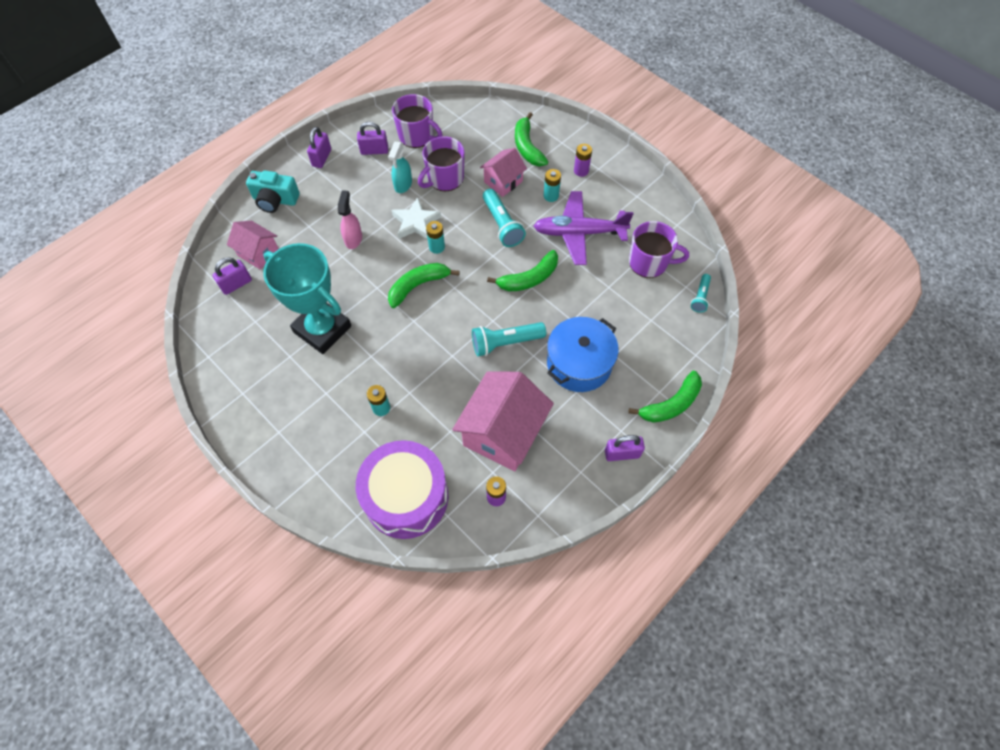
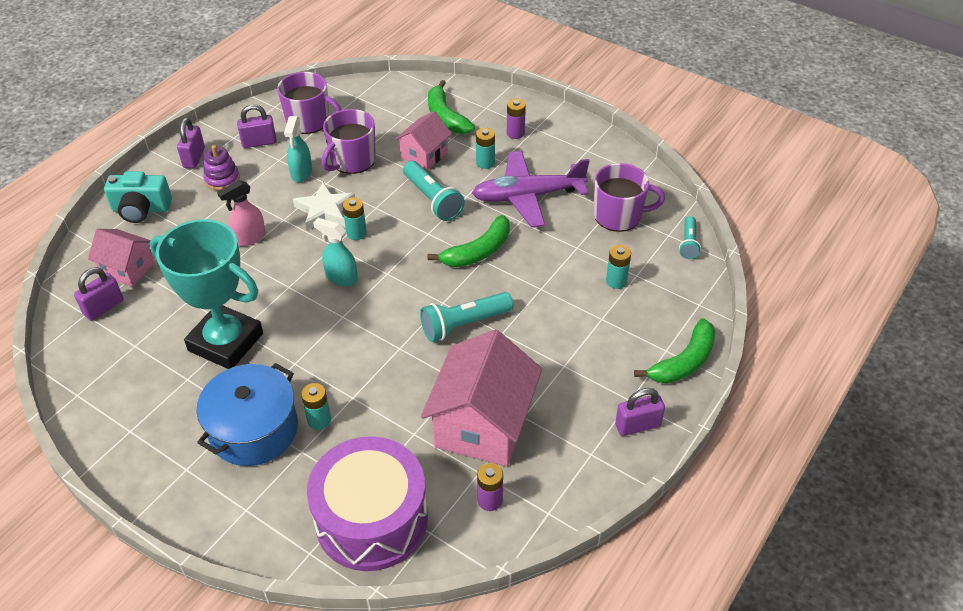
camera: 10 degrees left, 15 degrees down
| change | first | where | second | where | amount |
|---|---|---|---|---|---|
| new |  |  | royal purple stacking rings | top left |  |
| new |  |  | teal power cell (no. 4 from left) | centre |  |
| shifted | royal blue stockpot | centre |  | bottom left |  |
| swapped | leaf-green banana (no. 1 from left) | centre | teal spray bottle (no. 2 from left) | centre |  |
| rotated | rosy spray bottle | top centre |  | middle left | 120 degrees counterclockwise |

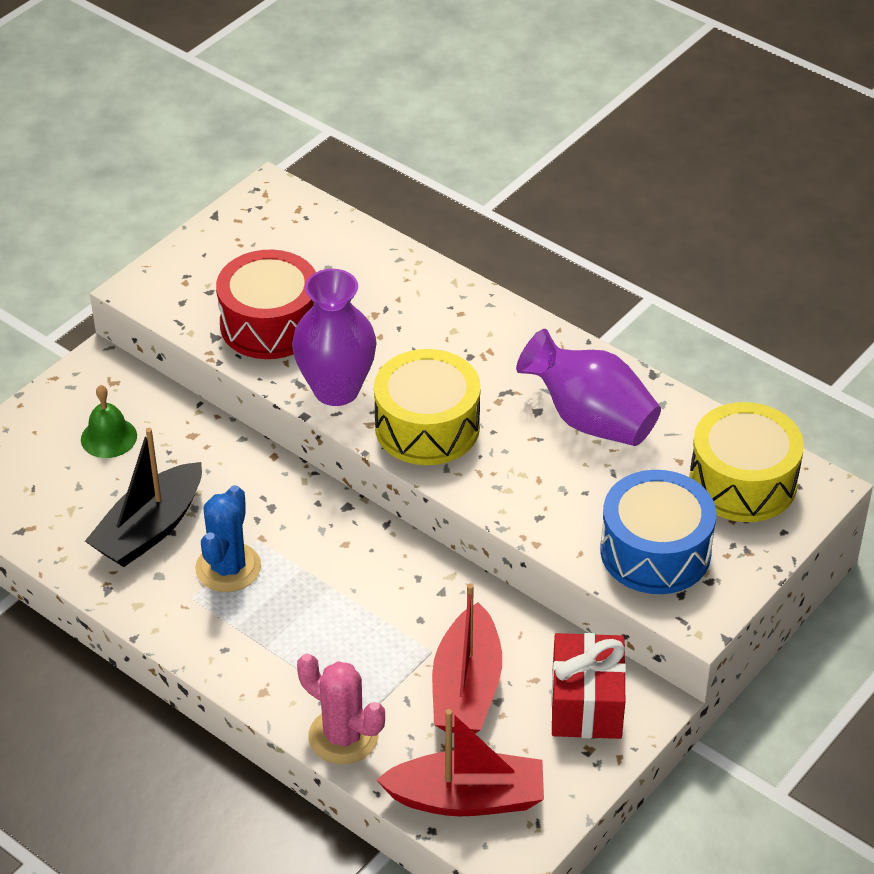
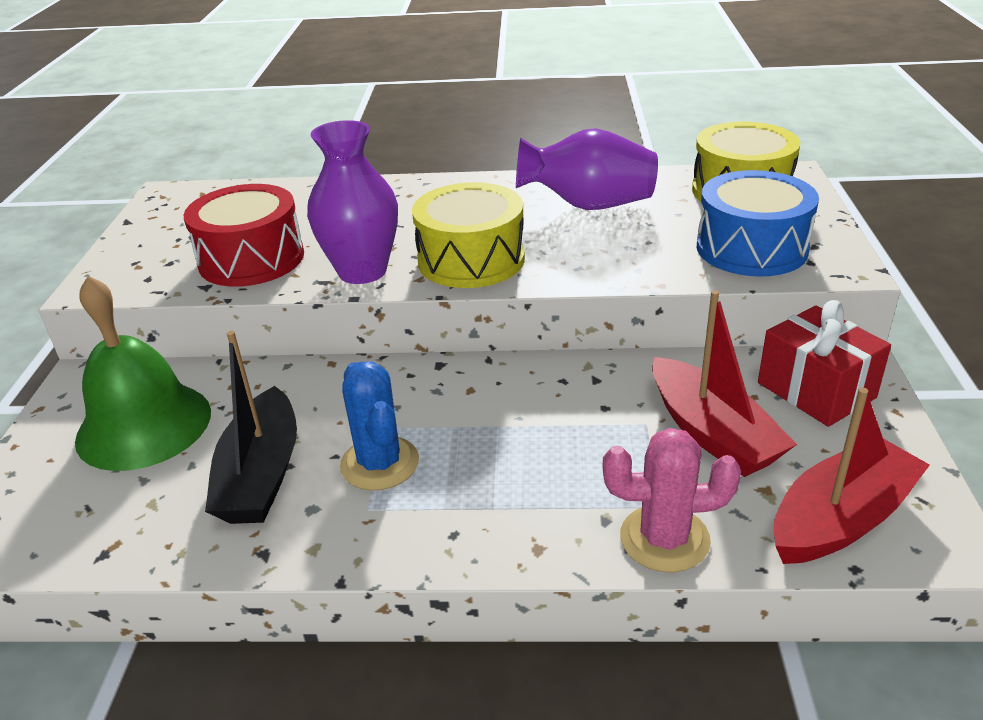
camera: 35 degrees left, 10 degrees down
| change | first | where | second | where | amount |
|---|---|---|---|---|---|
| scaled | leaf-green hand bell | middle left |  | middle left | x1.98 |

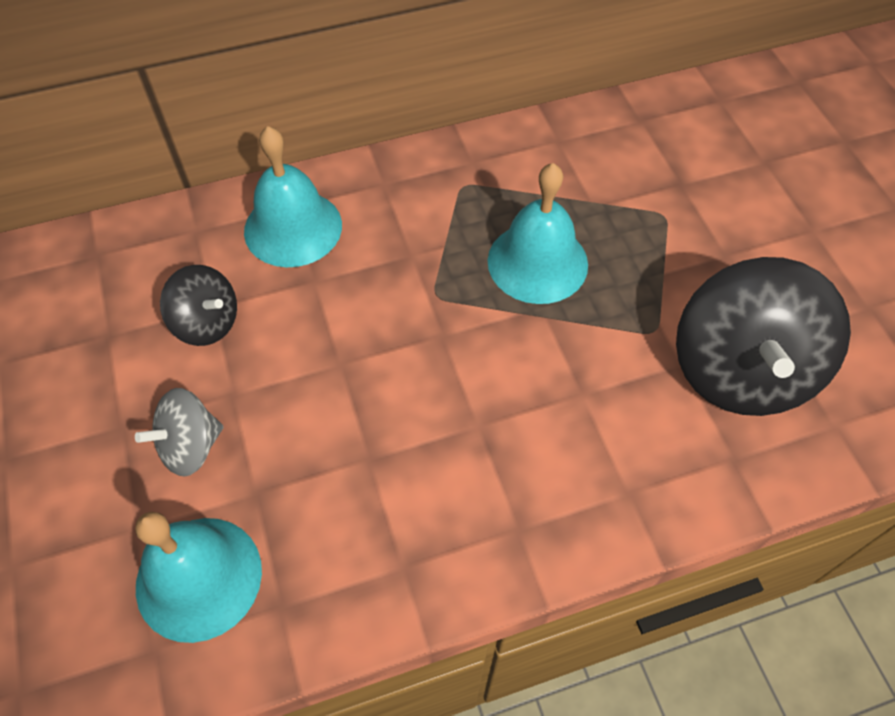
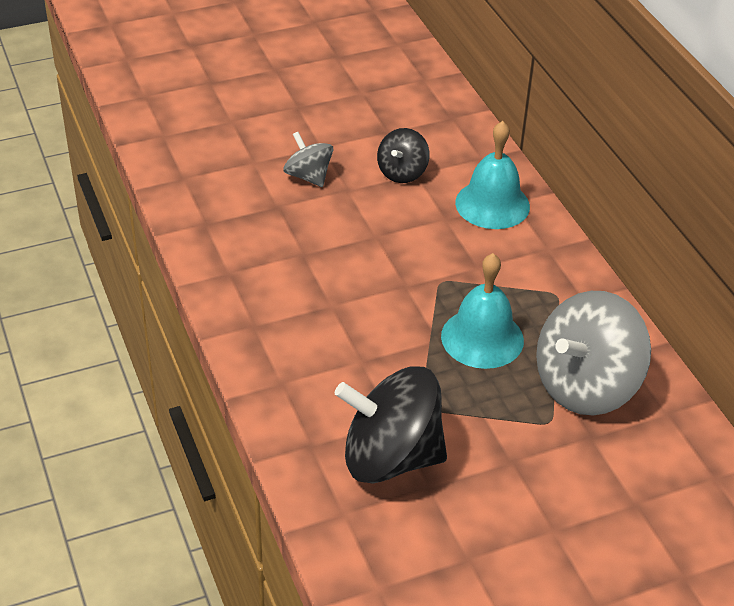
camera: 85 degrees right, 15 degrees down
| change | first | where | second | where | amount |
|---|---|---|---|---|---|
| gone | teal hand bell (no. 1 from left) | bottom left |  |  |  |
| new |  |  | ash-grey toy top (no. 2 from left) | middle right |  |

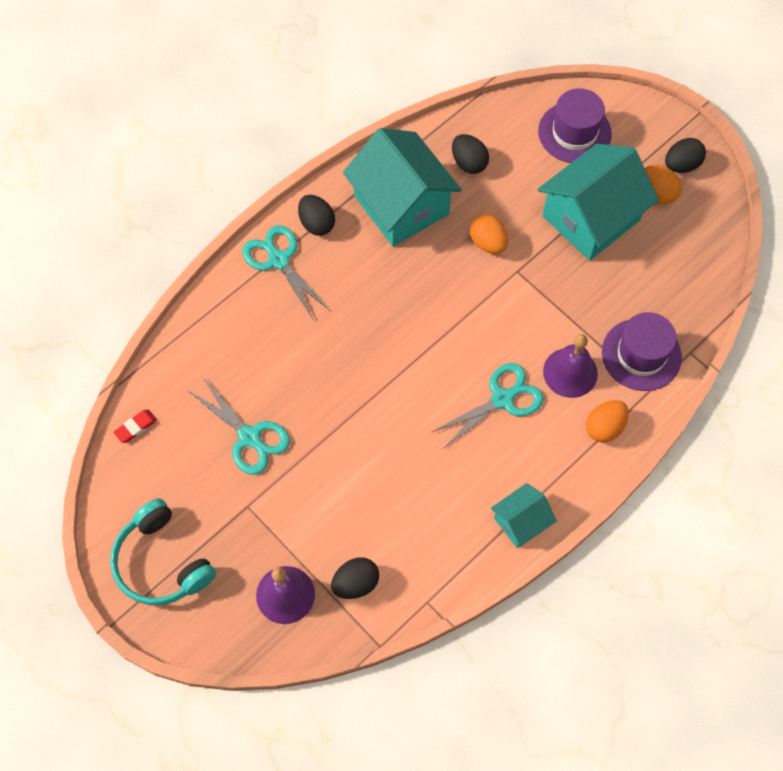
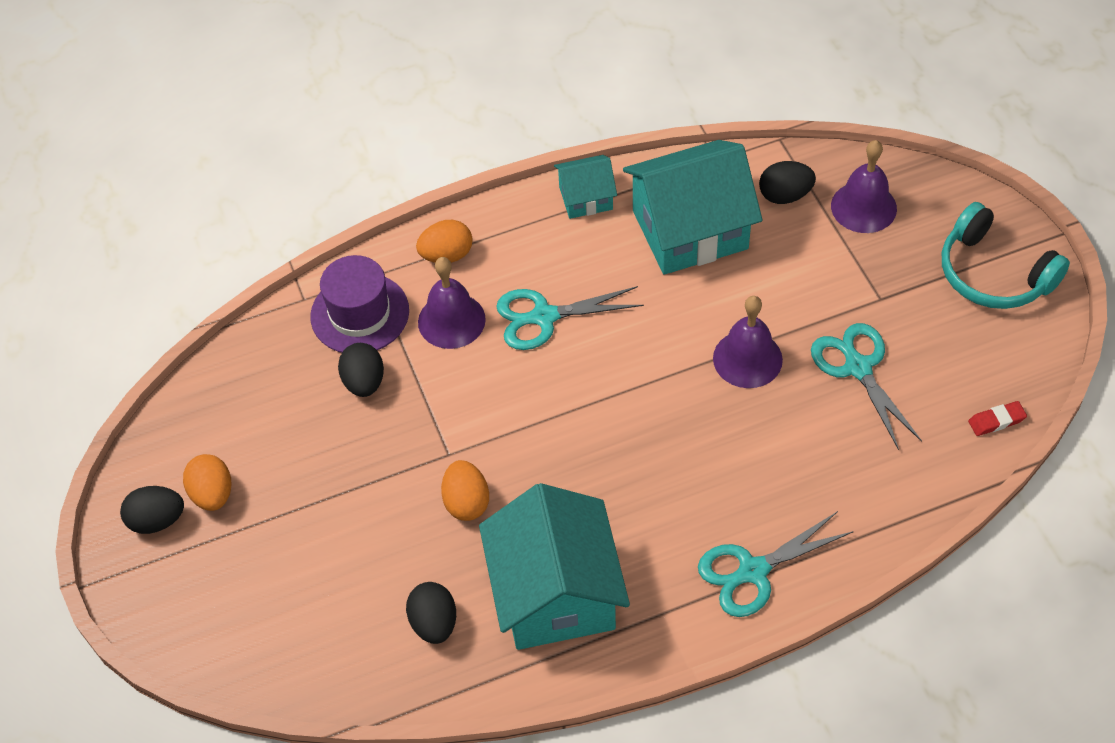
camera: 155 degrees left, 10 degrees down
| change | first | where | second | where | amount |
|---|---|---|---|---|---|
| gone | royal purple hat (no. 1 from left) | top right |  |  |  |
| new |  |  | royal purple hand bell (no. 2 from left) | middle right |  |
| shifted | jet-black toy egg (no. 1 from left in the first image) | top centre | jet-black toy egg (no. 2 from left) | middle left |  |
| shifted | teal toy house (no. 3 from left) | top right |  | top centre |  |
| rotated | teal headset | bottom left |  | middle right | 150 degrees clockwise |
| rotated | teal scissors (no. 2 from left) | centre |  | bottom right | 75 degrees clockwise |

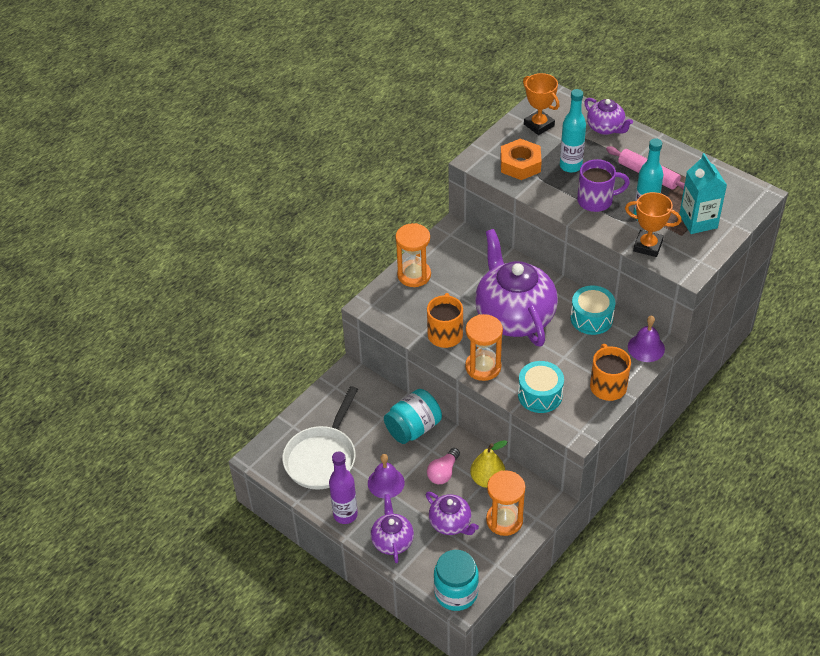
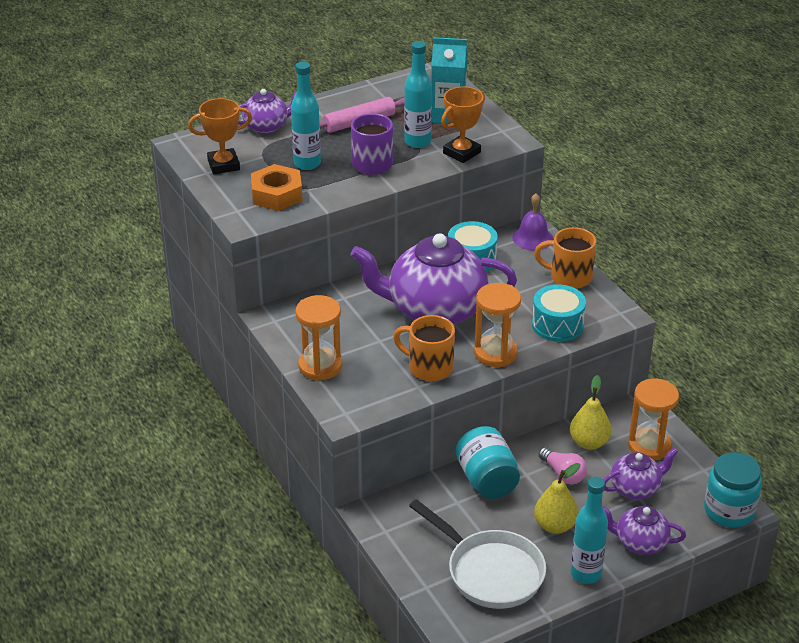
camera: 70 degrees left, 10 degrees down
| change | first | where | second | where | amount |
|---|---|---|---|---|---|
| swapped | royal purple hand bell (no. 1 from left) | bottom centre | golden pear (no. 1 from left) | bottom right |  |
| repainted | royal purple bottle | bottom centre | teal bottle (no. 3 from left) | bottom right |  |

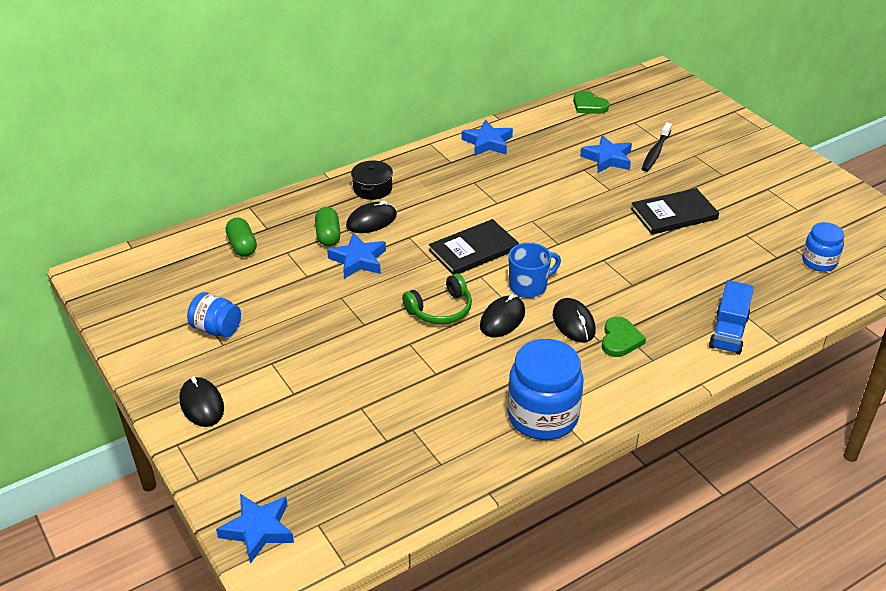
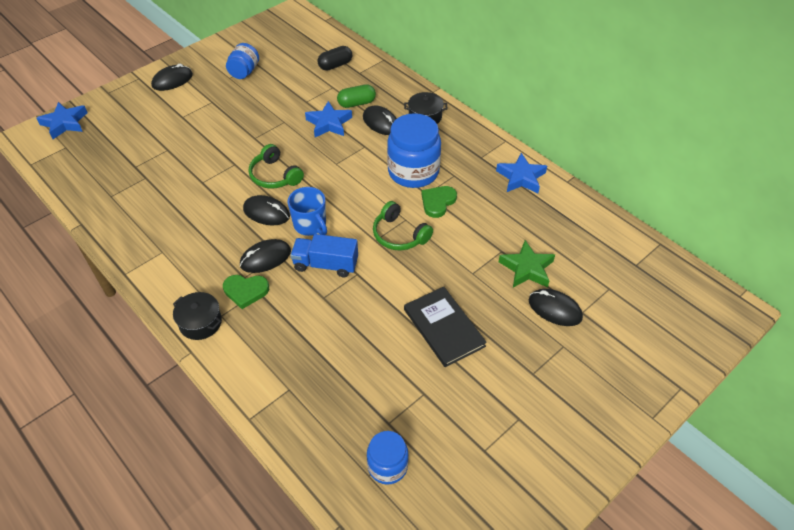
camera: 80 degrees right, 10 degrees up
| change | first | where | second | where | amount |
|---|---|---|---|---|---|
| gone | jet-black book (no. 1 from left) | centre |  |  |  |
| new |  |  | jet-black stockpot (no. 1 from left) | middle left |  |
| new |  |  | leaf-green headset (no. 2 from left) | centre |  |
| shifted | royal blue preserve jar (no. 2 from left in the first image) | centre | royal blue preserve jar (no. 3 from left) | top centre |  |
| shifted | leaf-green heart shape (no. 1 from left in the first image) | top right | leaf-green heart shape (no. 2 from left) | centre |  |
| shifted | royal blue truck | middle right |  | centre |  |
| swapped | jet-black tooth brush | top right | jet-black mouse (no. 5 from left) | middle right |  |
| repainted | leaf-green pill shape (no. 1 from left) | middle left | jet-black pill shape | top centre |  |
| repainted | royal blue star shape (no. 4 from left) | top right | leaf-green star shape | centre |  |

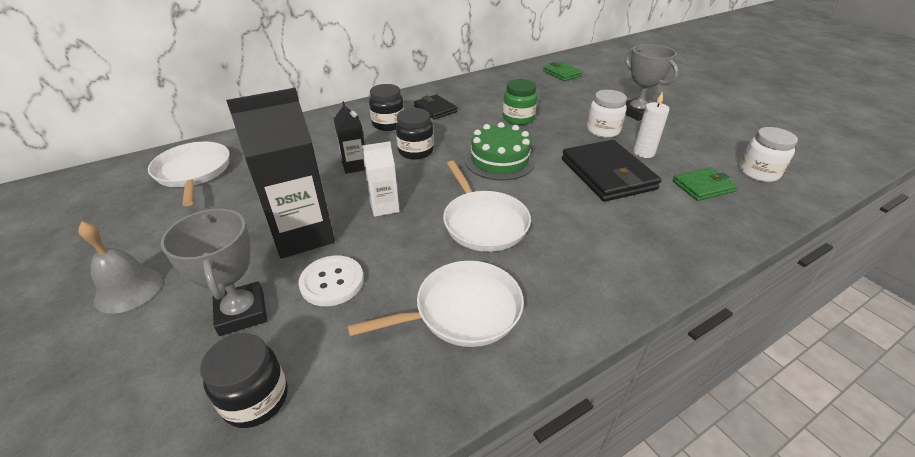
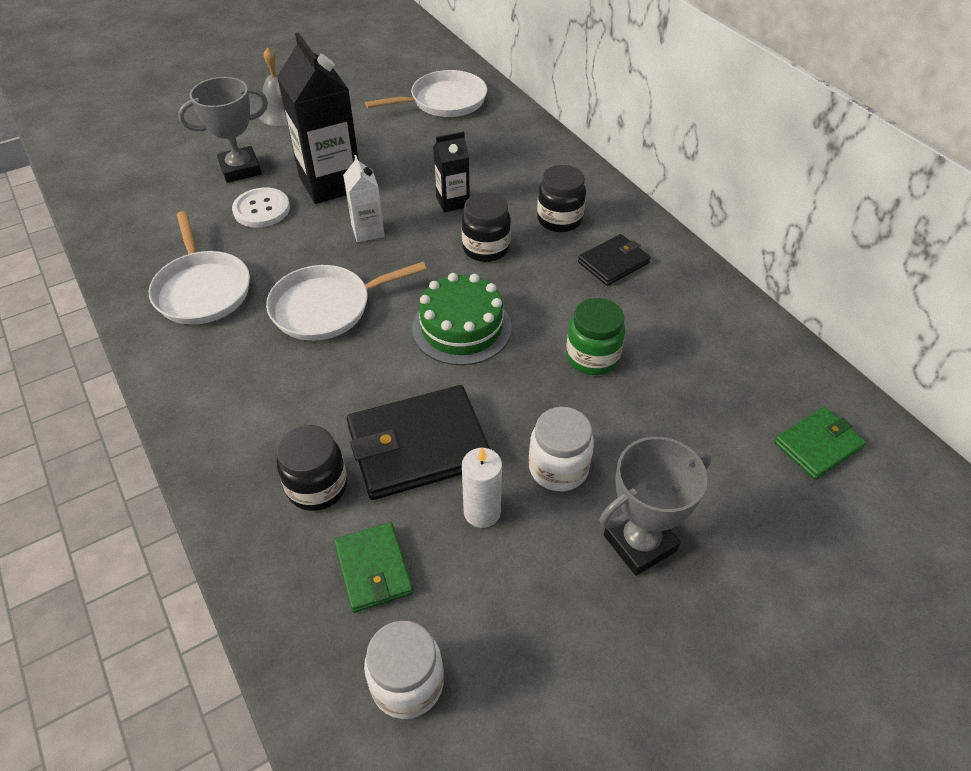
camera: 90 degrees right, 10 degrees up
| change | first | where | second | where | amount |
|---|---|---|---|---|---|
| shifted | jet-black preserve jar (no. 1 from left) | bottom left |  | middle left |  |

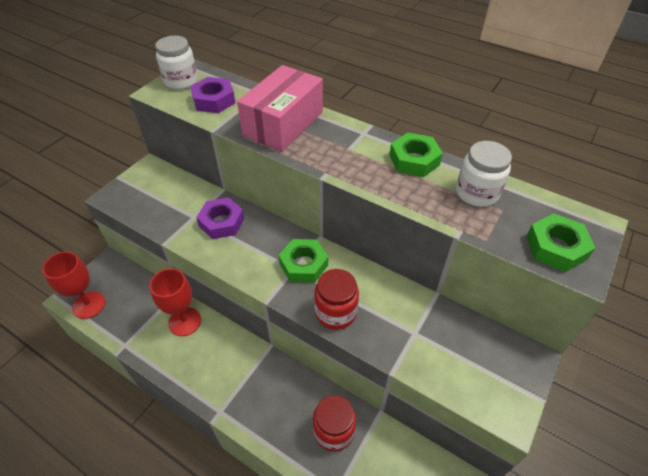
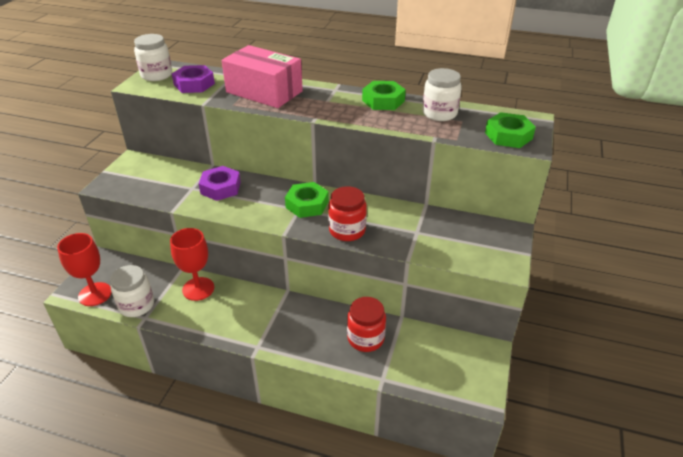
camera: 15 degrees left, 10 degrees down
| change | first | where | second | where | amount |
|---|---|---|---|---|---|
| new |  |  | pure white preserve jar (no. 1 from left) | middle left |  |
| rotated | rosy box | top centre |  | top centre | 75 degrees counterclockwise |

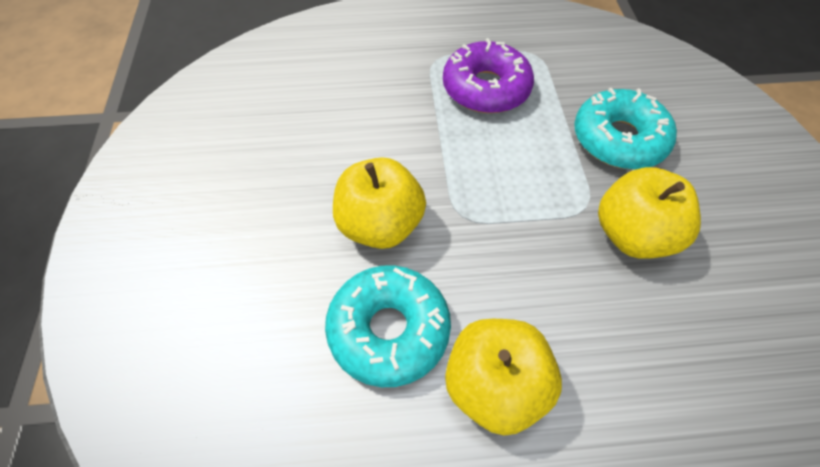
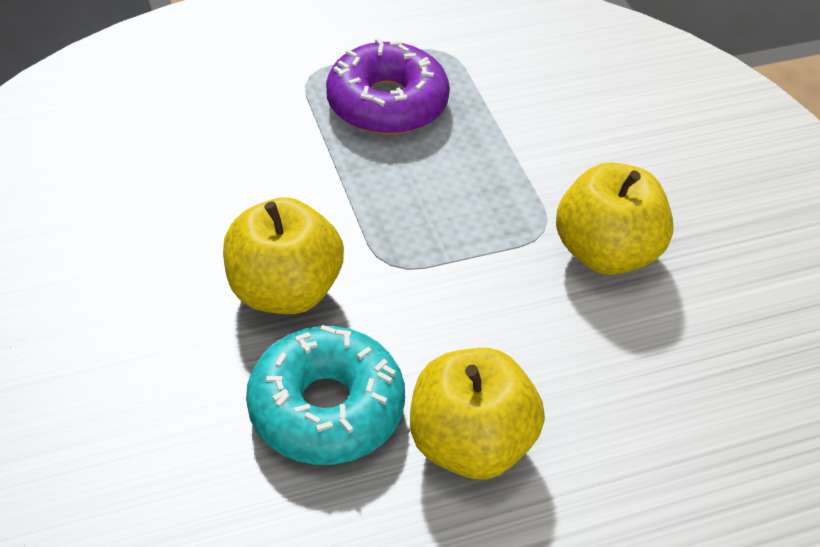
camera: 15 degrees left, 10 degrees down
| change | first | where | second | where | amount |
|---|---|---|---|---|---|
| gone | teal glazed donut (no. 2 from left) | top right |  |  |  |

